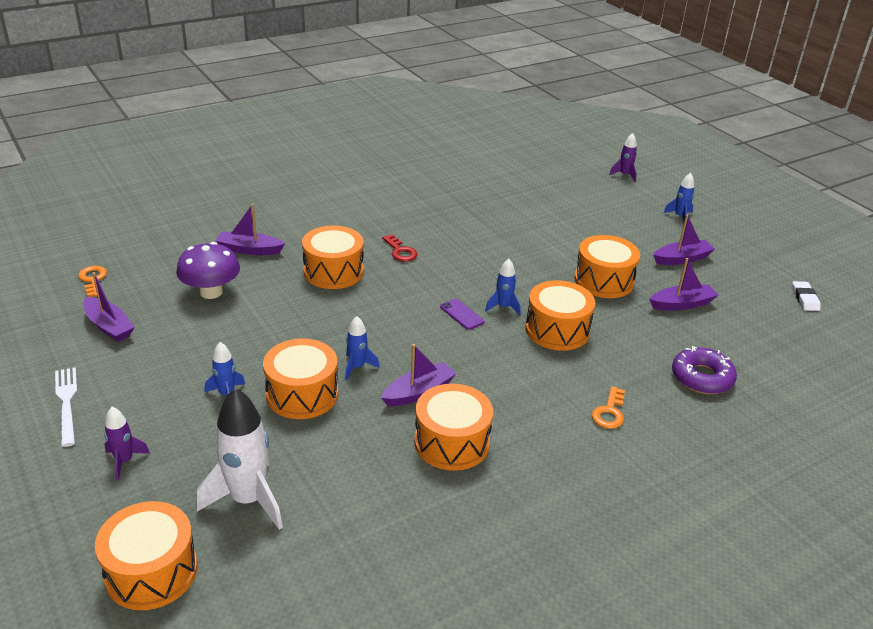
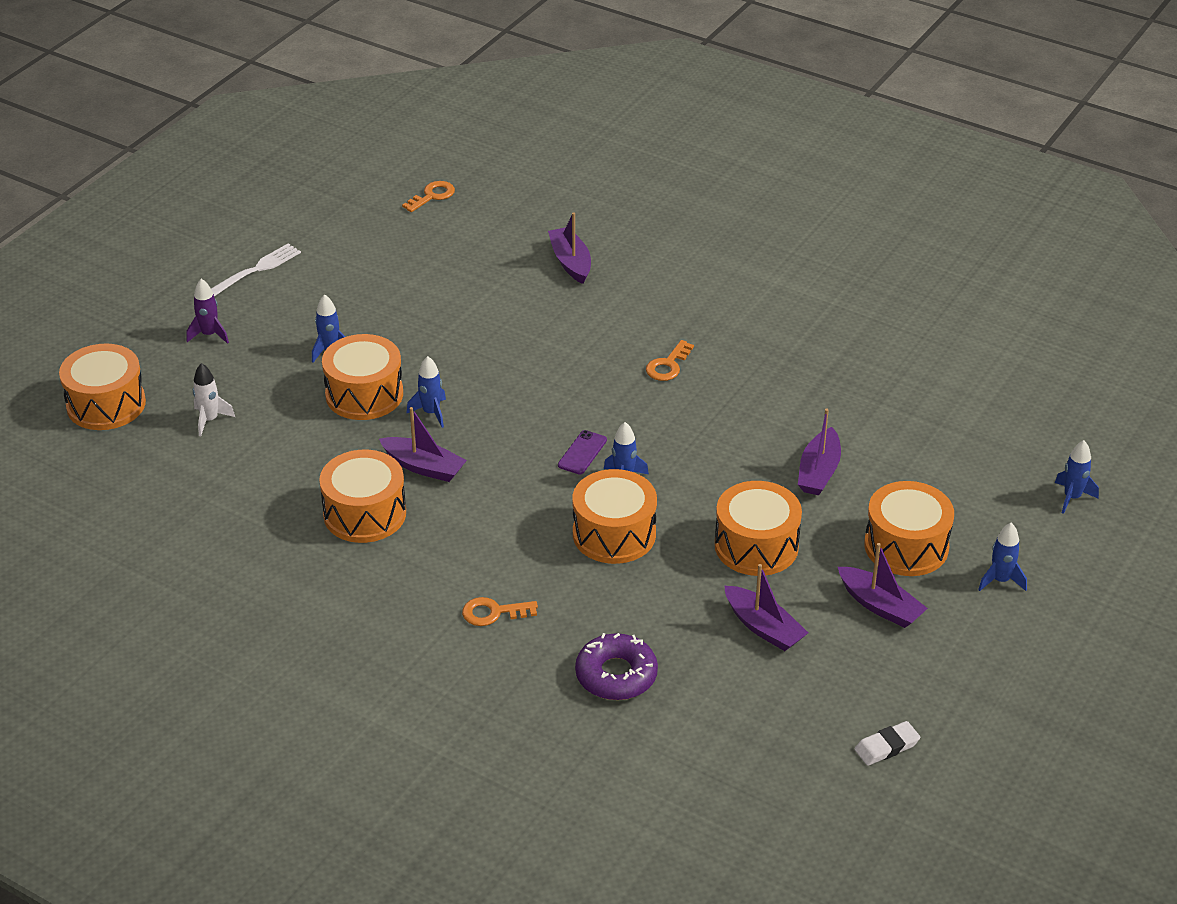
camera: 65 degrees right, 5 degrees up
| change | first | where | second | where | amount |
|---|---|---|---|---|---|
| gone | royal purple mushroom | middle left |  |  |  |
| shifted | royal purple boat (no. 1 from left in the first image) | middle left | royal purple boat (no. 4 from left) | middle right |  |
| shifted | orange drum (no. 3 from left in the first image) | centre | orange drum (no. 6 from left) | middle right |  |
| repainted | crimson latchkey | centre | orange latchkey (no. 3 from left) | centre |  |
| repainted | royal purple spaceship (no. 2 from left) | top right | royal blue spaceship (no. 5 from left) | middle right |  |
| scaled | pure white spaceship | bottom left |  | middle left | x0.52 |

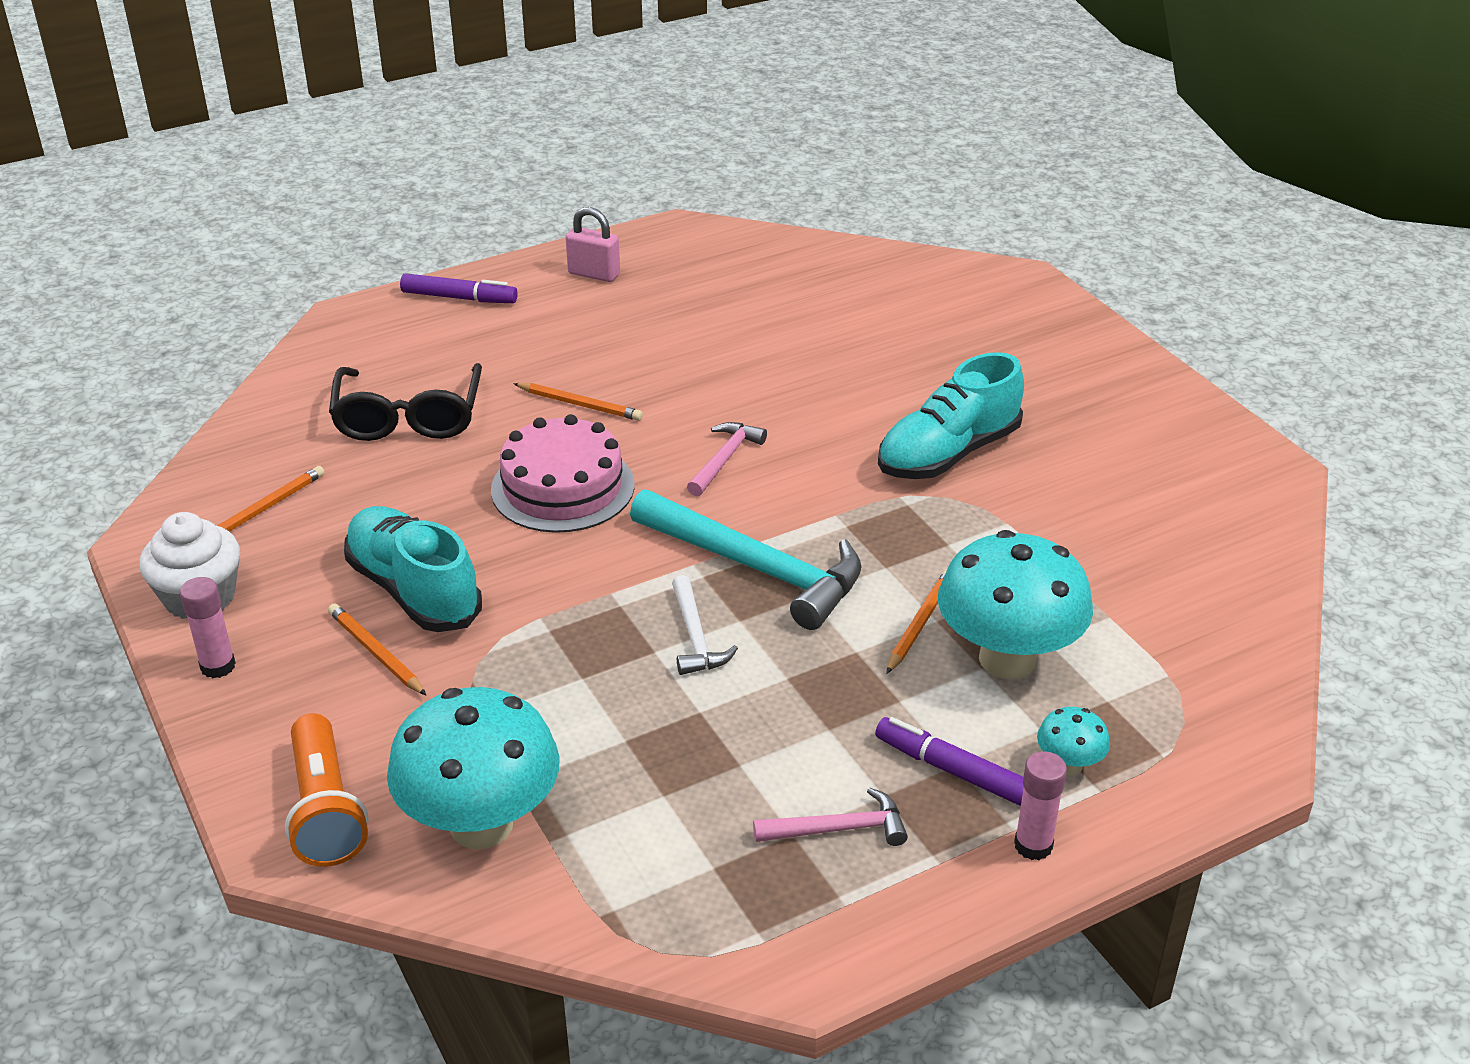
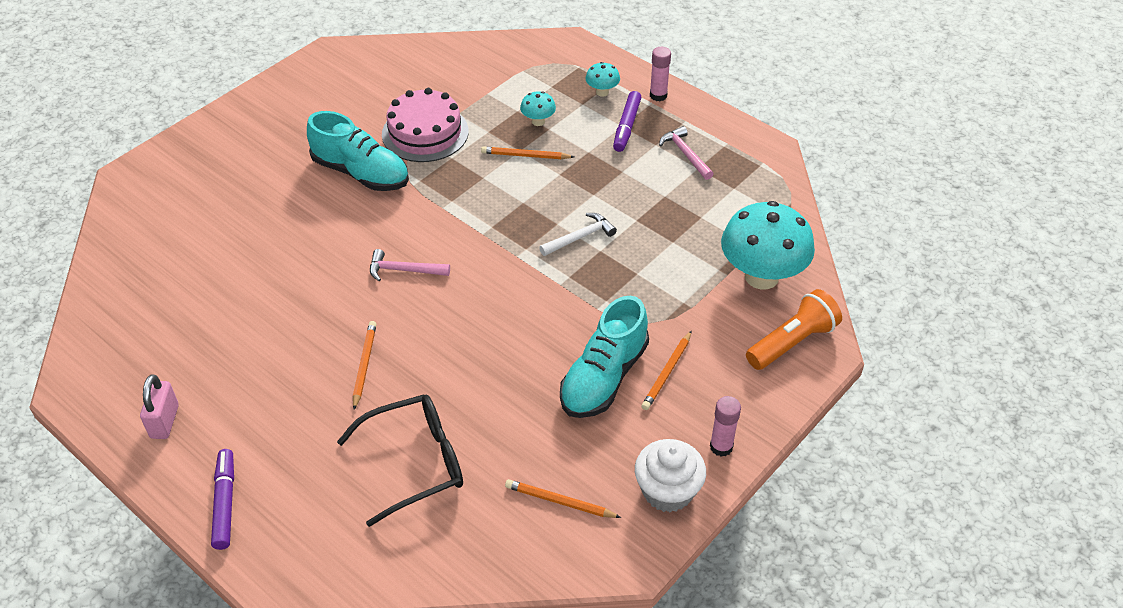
camera: 110 degrees left, 10 degrees up
| change | first | where | second | where | amount |
|---|---|---|---|---|---|
| gone | teal claw hammer | centre |  |  |  |
| shifted | rosy gateau | centre |  | top centre |  |
| scaled | teal mushroom (no. 2 from left in the first image) | middle right | teal mushroom (no. 1 from left) | top centre | x0.44 |

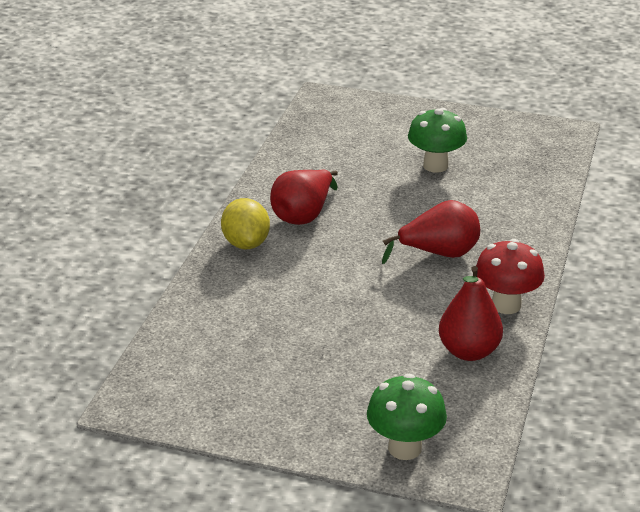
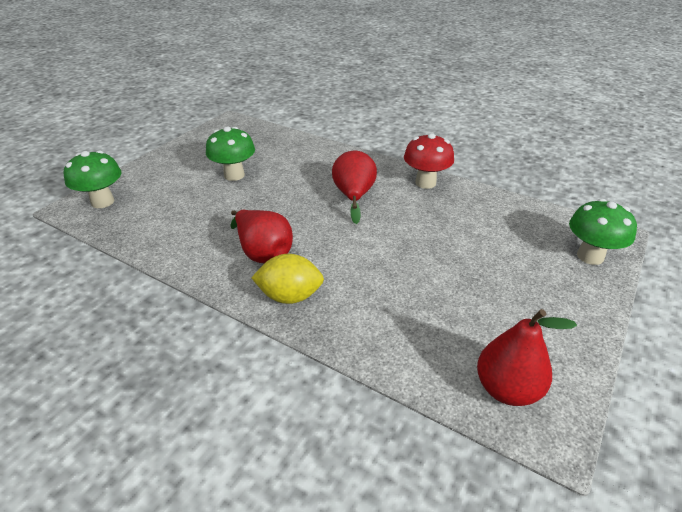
camera: 75 degrees left, 5 degrees up
| change | first | where | second | where | amount |
|---|---|---|---|---|---|
| new |  |  | leaf-green mushroom (no. 1 from left) | middle left |  |
| shifted | crimson pear (no. 3 from left) | middle right |  | bottom right |  |

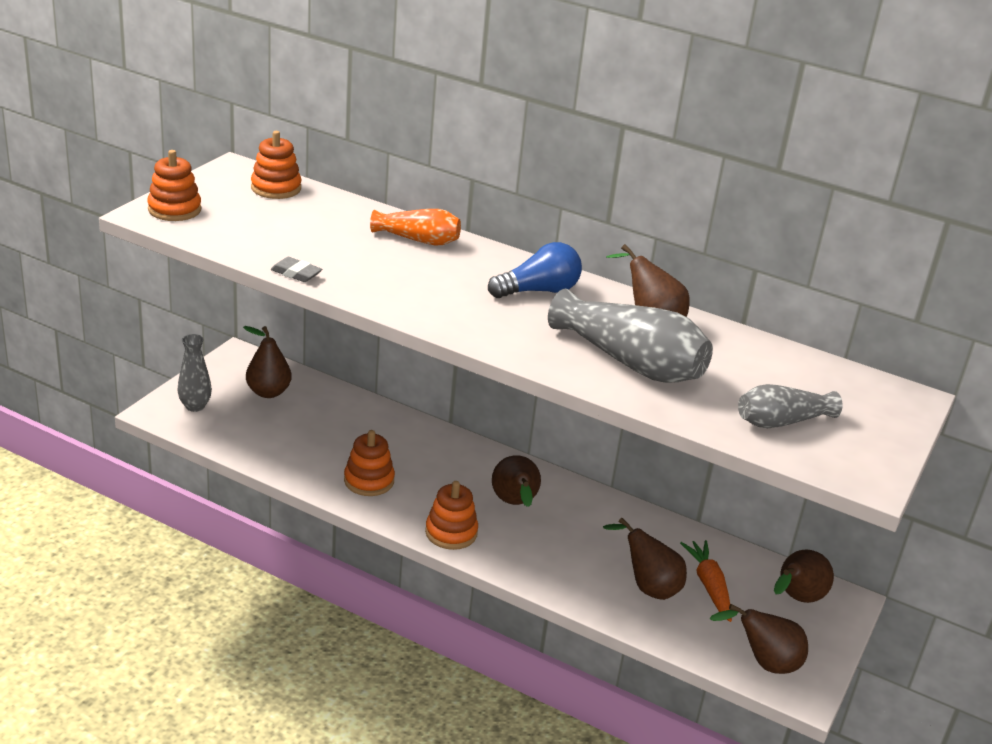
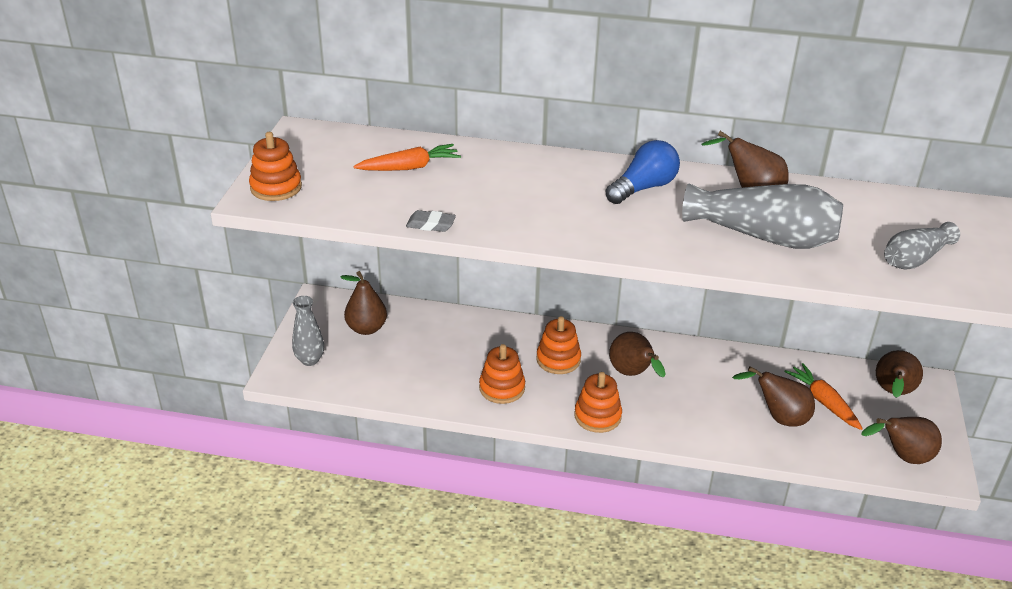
camera: 15 degrees left, 5 degrees up
| change | first | where | second | where | amount |
|---|---|---|---|---|---|
| gone | orange vase | top centre |  |  |  |
| new |  |  | orange root vegetable (no. 1 from left) | top centre |  |
| shifted | orange stacking rings (no. 2 from left in the first image) | top left | orange stacking rings (no. 3 from left) | centre |  |

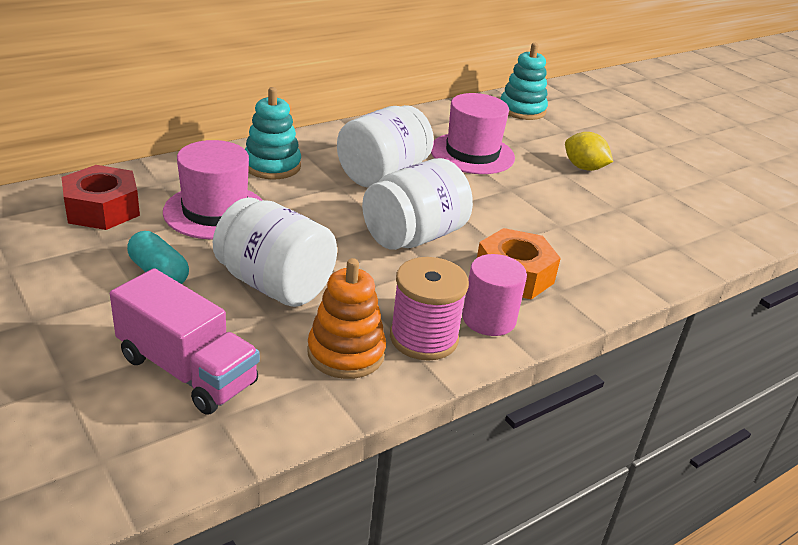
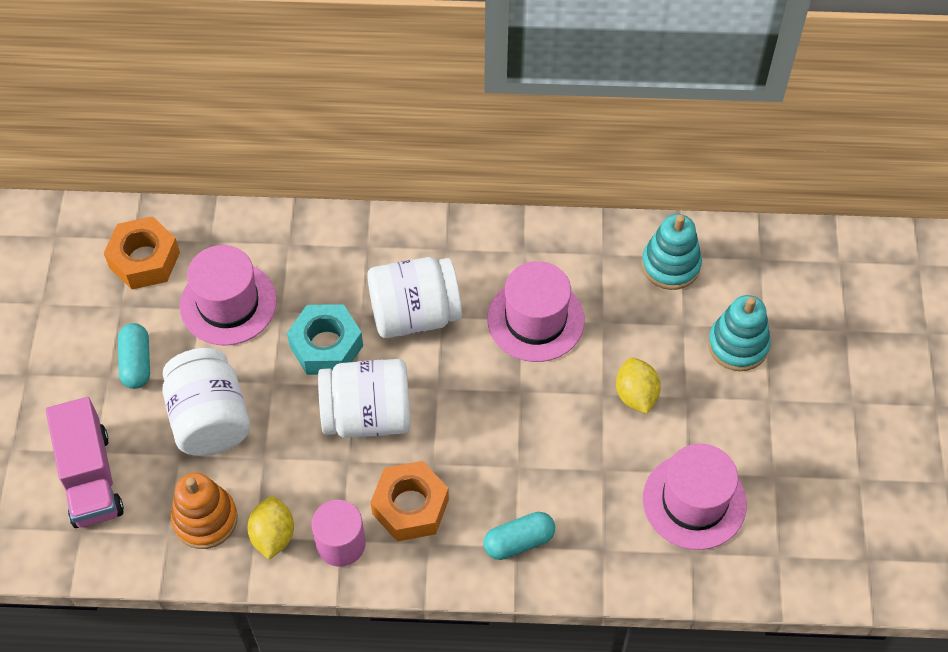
camera: 40 degrees right, 25 degrees up
| change | first | where | second | where | amount |
|---|---|---|---|---|---|
| new |  |  | teal hex nut | centre |  |
| new |  |  | teal pill shape (no. 2 from left) | bottom centre |  |
| new |  |  | rosy hat (no. 3 from left) | bottom right |  |
| shifted | teal stacking rings (no. 1 from left in the first image) | top centre | teal stacking rings (no. 2 from left) | middle right |  |
| swapped | rosy bobbin | centre | golden lemon (no. 1 from left) | bottom left |  |
| repainted | crimson hex nut | middle left | orange hex nut (no. 1 from left) | middle left |  |

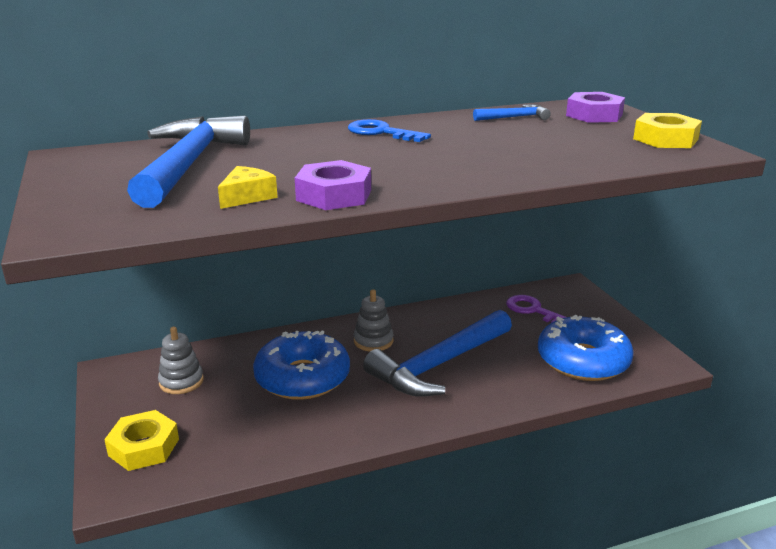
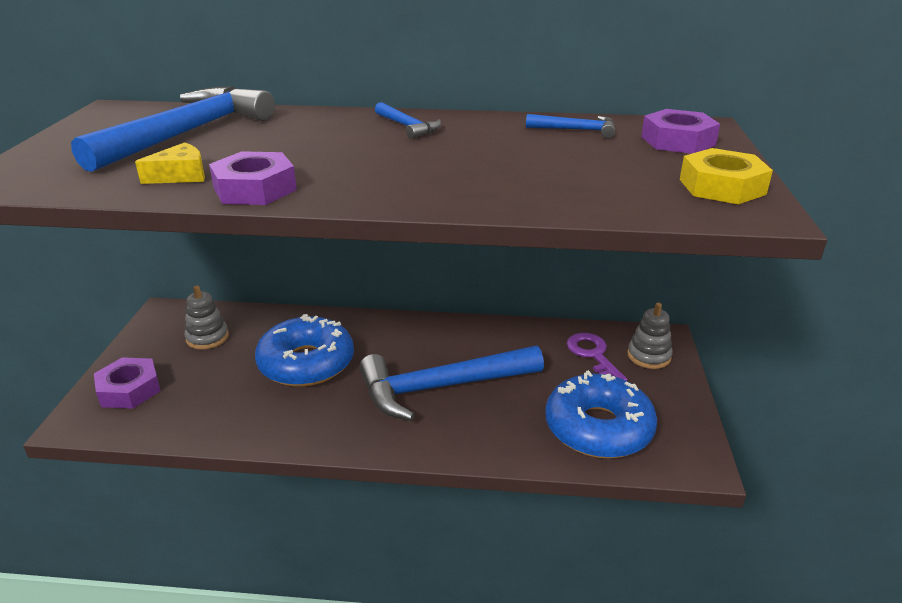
camera: 25 degrees right, 5 degrees up
| change | first | where | second | where | amount |
|---|---|---|---|---|---|
| shifted | ash-grey stacking rings (no. 2 from left) | centre |  | middle right |  |
| swapped | royal blue latchkey | top centre | royal blue claw hammer (no. 2 from left) | top centre |  |
| repainted | golden hex nut (no. 1 from left) | bottom left | royal purple hex nut (no. 1 from left) | middle left |  |

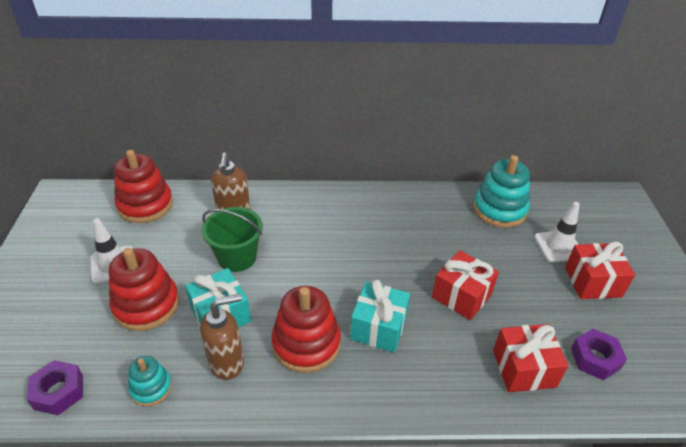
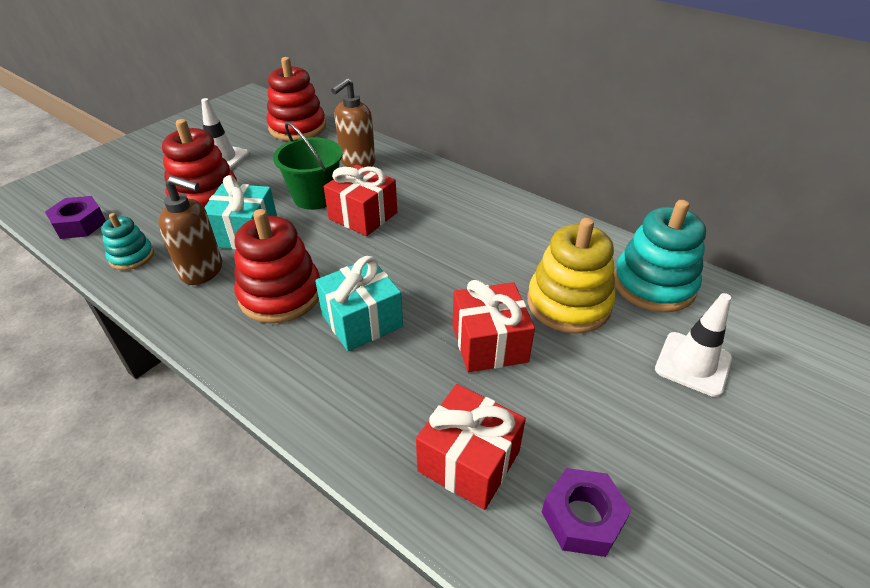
camera: 40 degrees right, 0 degrees up
| change | first | where | second | where | amount |
|---|---|---|---|---|---|
| new |  |  | golden stacking rings | centre |  |
| shifted | crimson present (no. 3 from left in the first image) | middle right | crimson present (no. 1 from left) | centre |  |

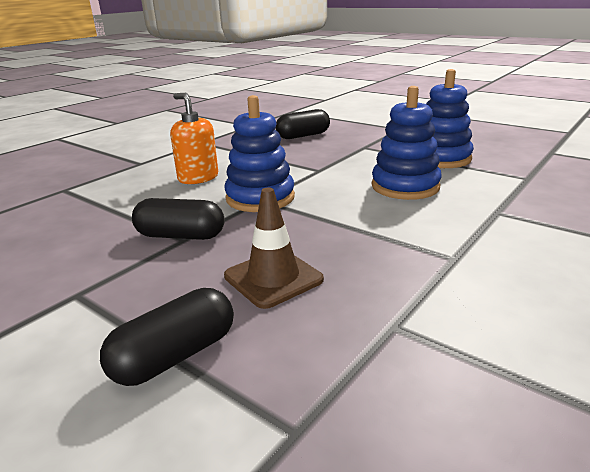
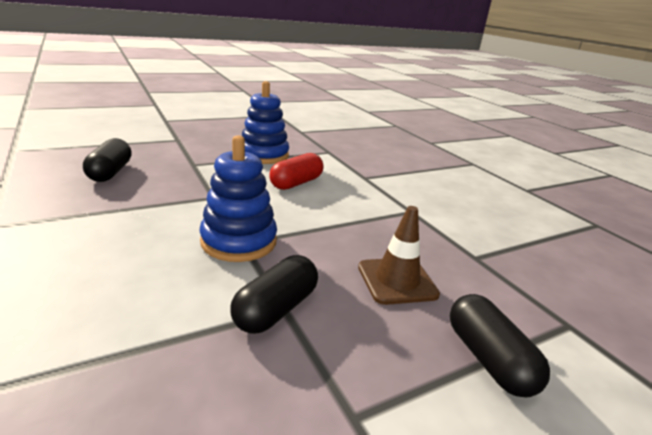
camera: 70 degrees left, 0 degrees up
| change | first | where | second | where | amount |
|---|---|---|---|---|---|
| gone | orange soap pump | top left |  |  |  |
| swapped | royal blue stacking rings (no. 2 from left) | top right | crimson pill shape | centre |  |

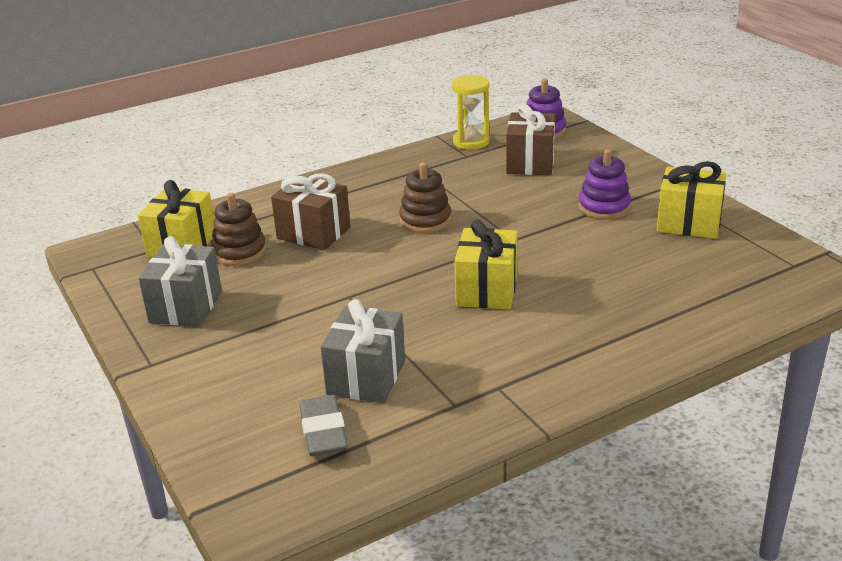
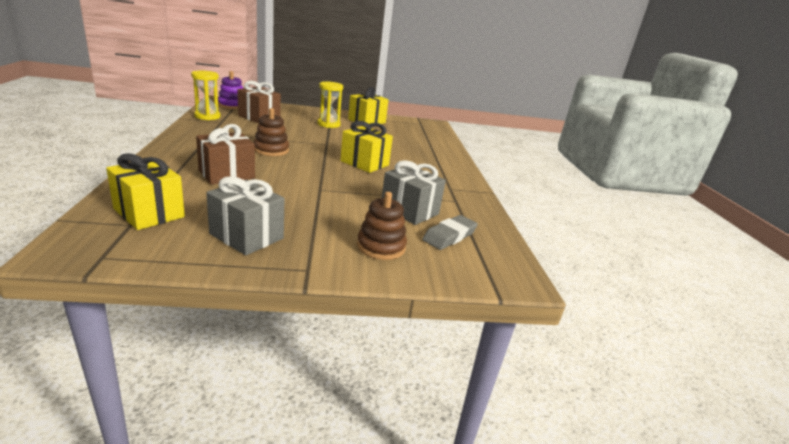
camera: 70 degrees left, 5 degrees down
| change | first | where | second | where | amount |
|---|---|---|---|---|---|
| shifted | dark brown stacking rings (no. 1 from left in the first image) | middle left | dark brown stacking rings (no. 2 from left) | centre |  |
| swapped | royal purple stacking rings (no. 2 from left) | top right | golden hourglass (no. 2 from left) | top centre |  |
| rotated | ash-grey eraser | bottom centre |  | centre | 60 degrees counterclockwise |

